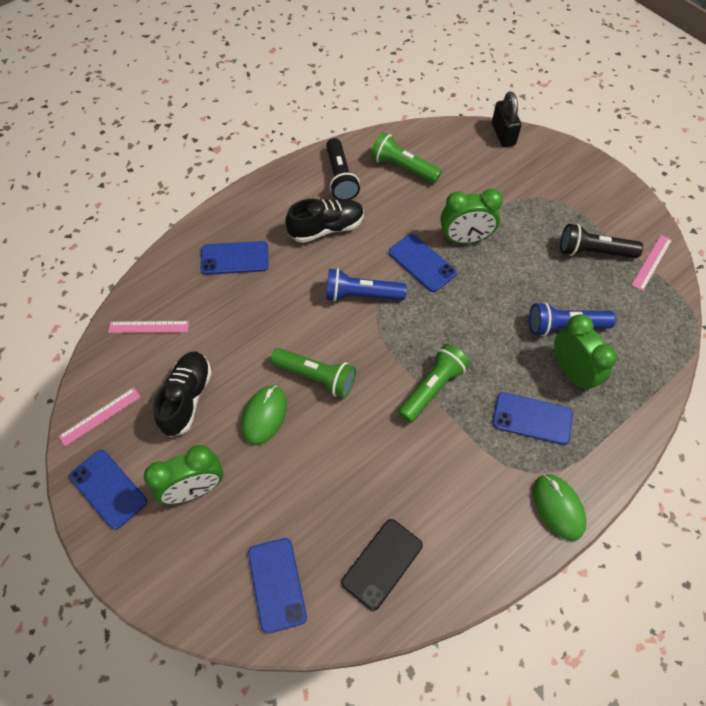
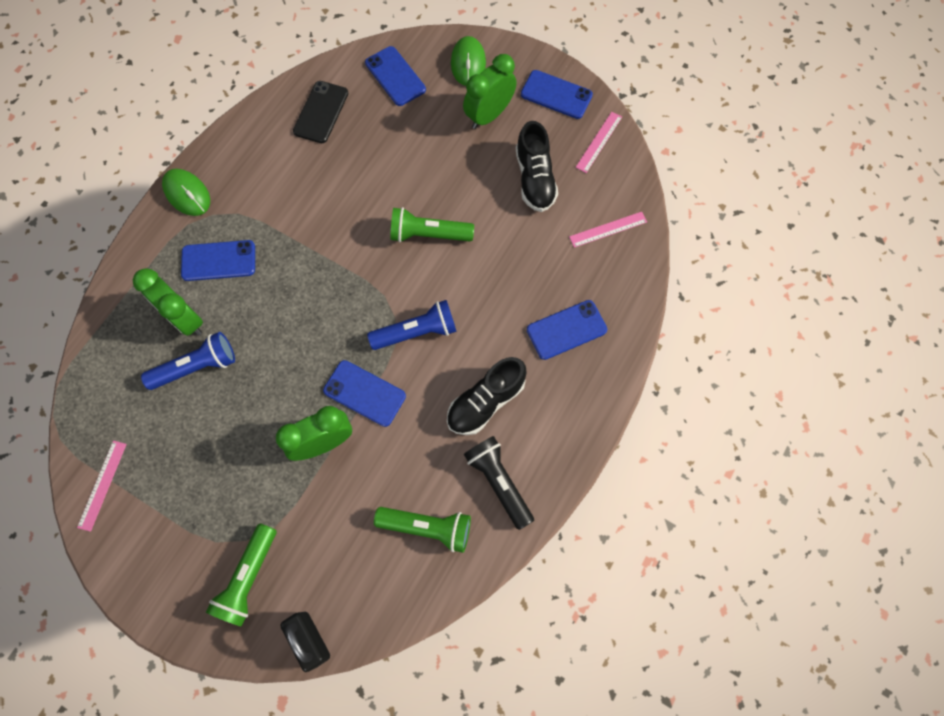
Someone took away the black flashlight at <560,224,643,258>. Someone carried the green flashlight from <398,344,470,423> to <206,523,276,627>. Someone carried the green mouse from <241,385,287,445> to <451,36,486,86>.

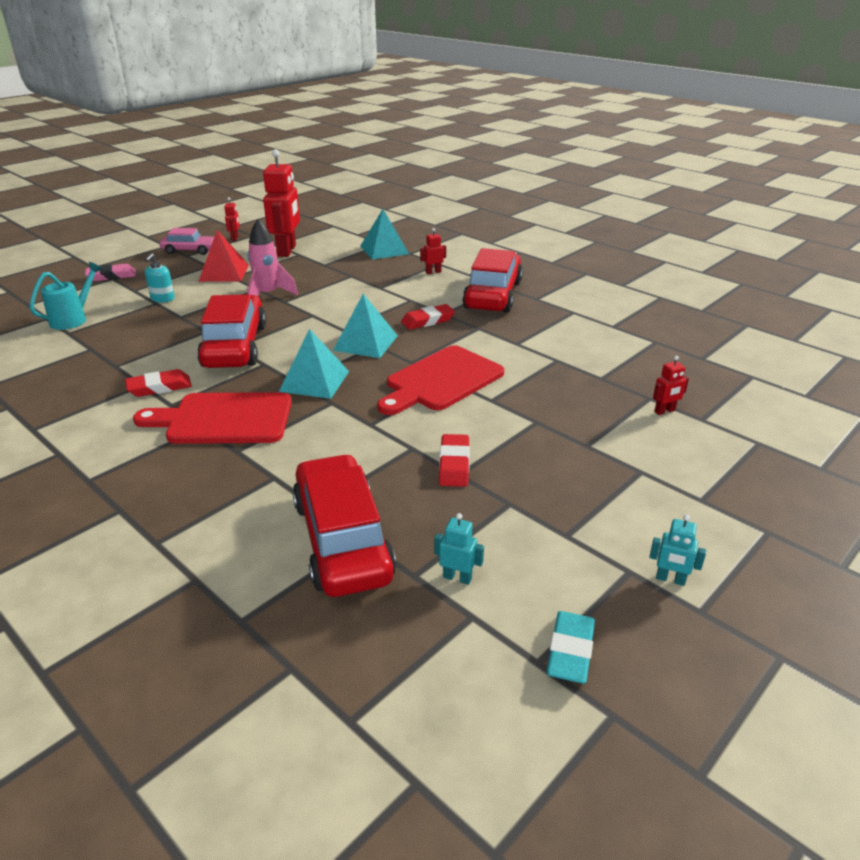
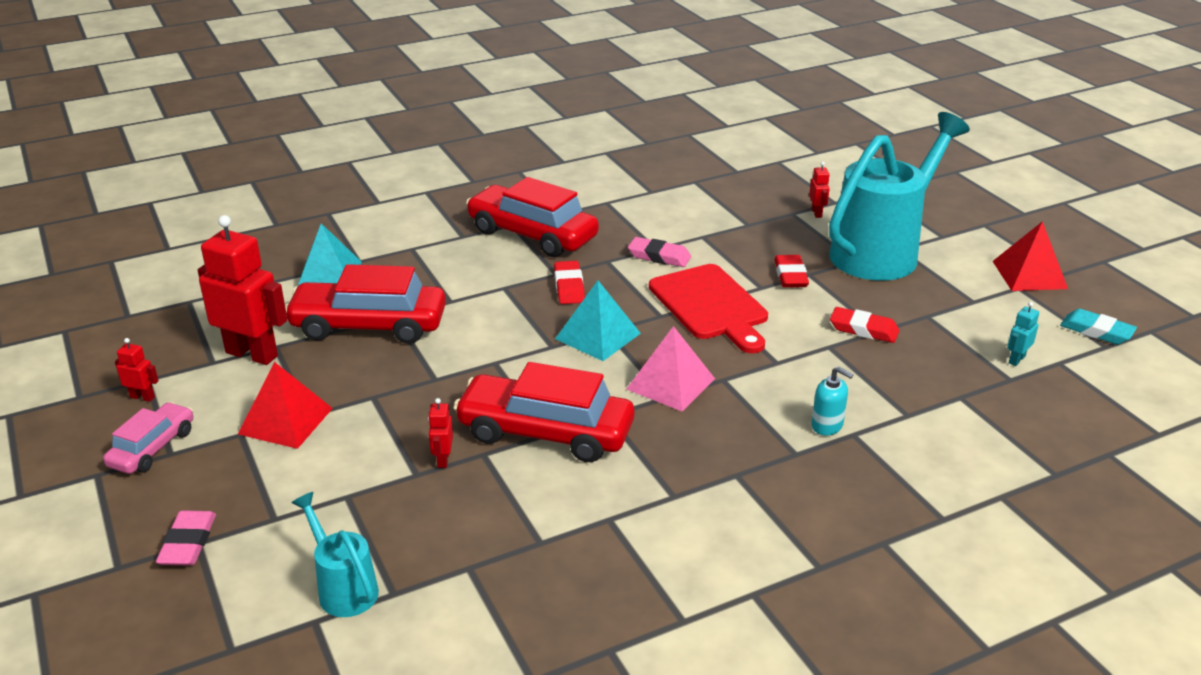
Someone took away the pink rocket at <247,219,298,296>. Someone carried the red robot from <420,228,446,274> to <428,398,453,468>. Someone carried the turquoise soap dispenser from <145,253,175,303> to <812,367,853,436>. Someone repainted the turquoise pyramid at <279,329,349,399>, which became the pink pyramid at <627,326,715,412>. Someone carried the red eraser from <125,369,192,397> to <774,255,809,288>. Someone took away the red cutting board at <133,392,292,444>. Someone carried the red car from <293,454,396,597> to <285,264,446,344>. Someone swapped the turquoise robot at <649,514,706,586> for the red pyramid at <993,221,1068,291>. Someone put down the turquoise watering can at <829,112,970,281>. Someone put down the pink eraser at <628,237,691,267>.

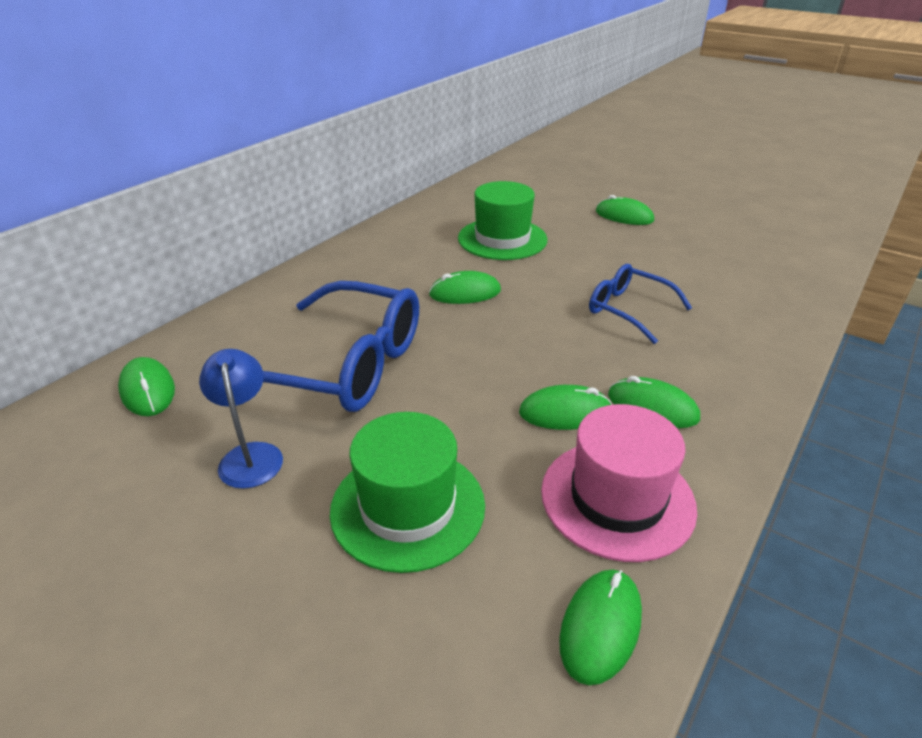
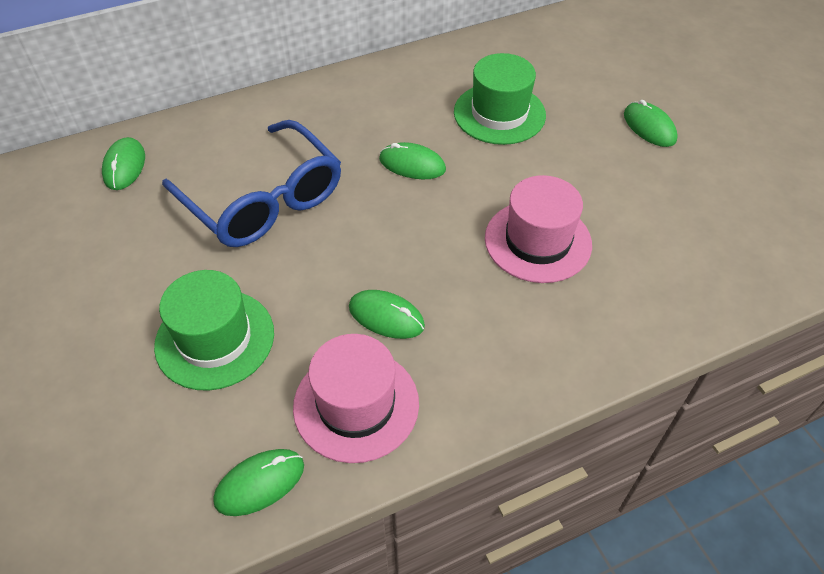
Someone swapped the blue glasses at <589,264,692,344> for the pink hat at <485,175,592,283>. Someone took away the blue lamp at <199,349,283,489>. Someone took away the green mouse at <608,376,700,428>.

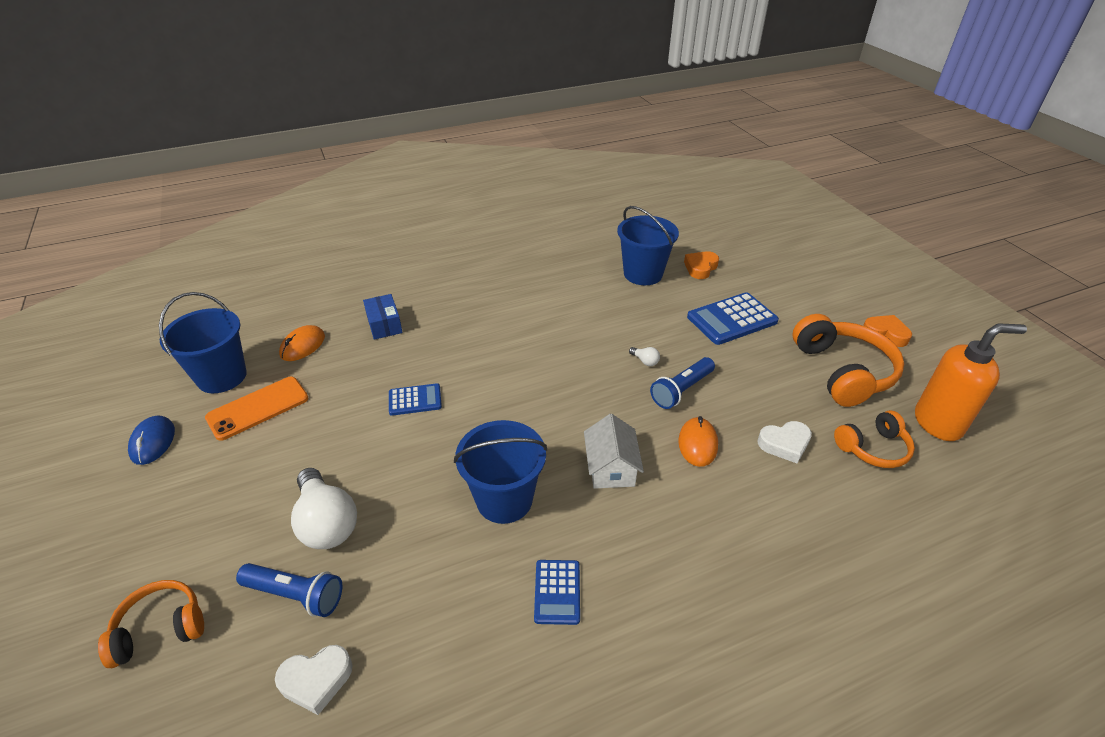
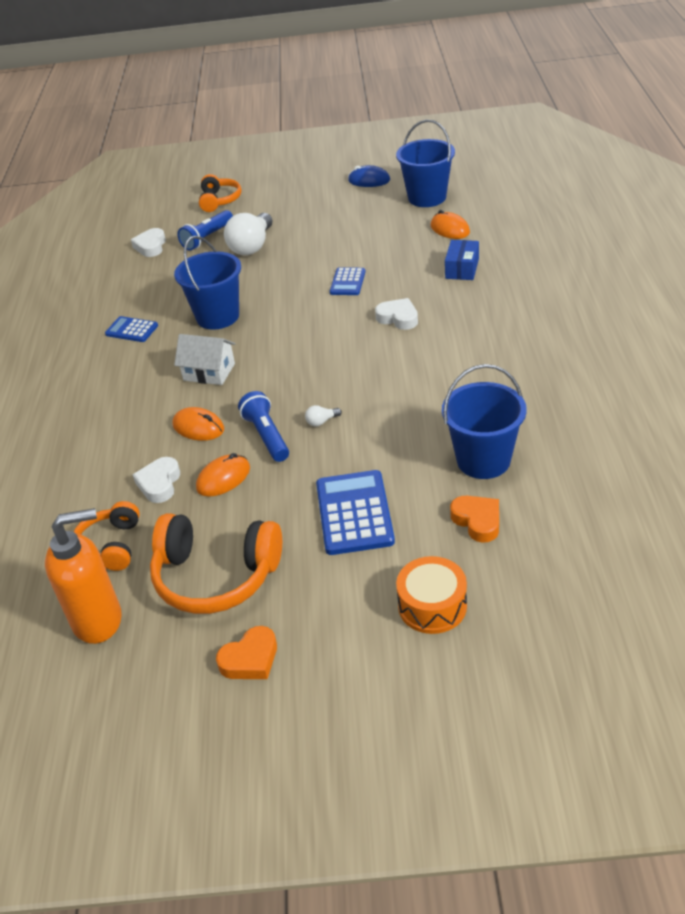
Someone rotated the blue box at <363,294,403,340> by 75 degrees counterclockwise. Someone rotated the orange soap dispenser at <915,323,1027,441> by 120 degrees counterclockwise. Someone took away the orange phone at <205,377,308,441>. Someone rotated the white light bulb at <291,468,357,549> by 60 degrees counterclockwise. Someone put down the white heart at <375,298,418,330>. Someone put down the orange mouse at <196,453,250,497>. Someone put down the orange drum at <396,556,467,634>.

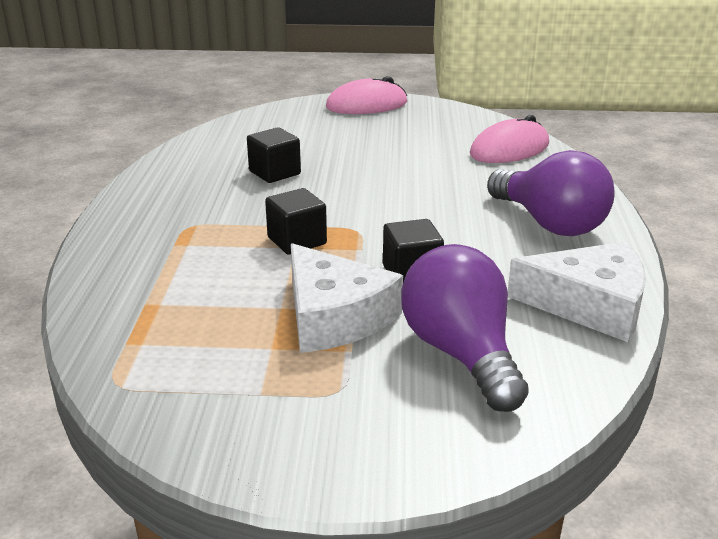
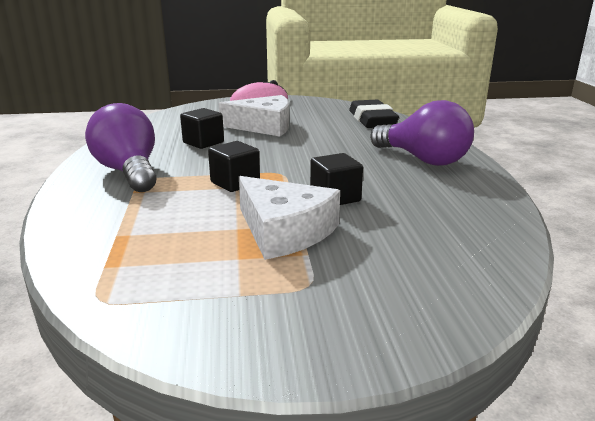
Someone swapped the pink mouse at <470,115,549,163> for the black eraser at <349,100,399,128>. Someone carried the white cheese from <508,241,646,342> to <219,95,289,136>. Someone carried the purple light bulb from <401,244,529,412> to <85,103,157,192>.

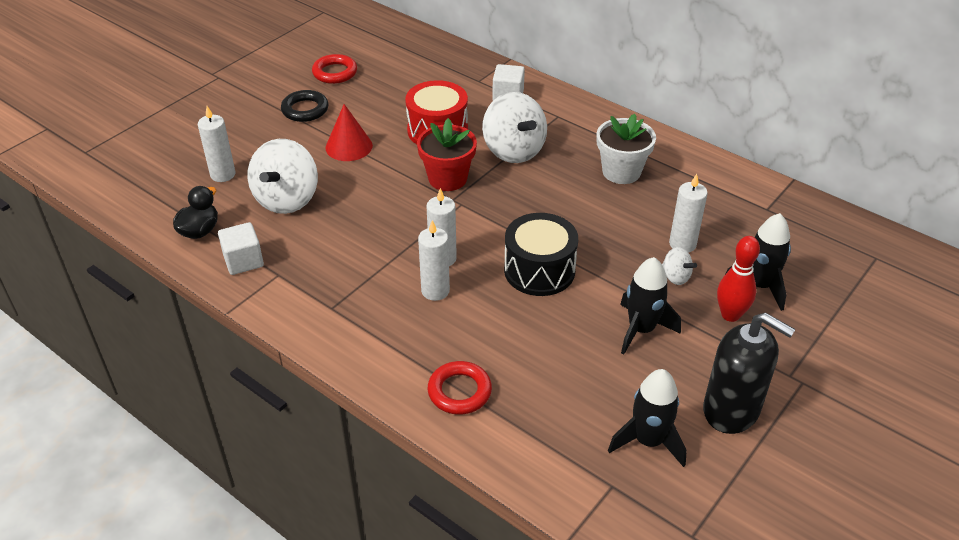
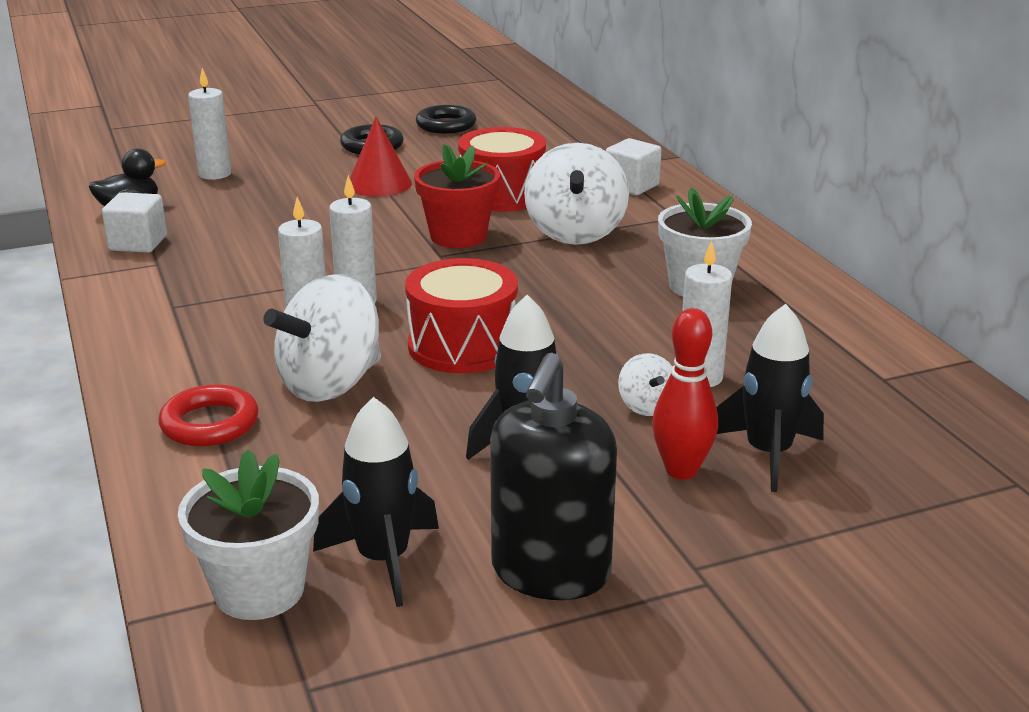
Someone repainted the red ring at <312,54,357,84>, which became the black ring at <416,105,476,134>. Someone carried the white spinning top from <248,139,318,214> to <263,274,381,402>. Someone repainted the black drum at <504,213,578,296>, which became the red drum at <405,258,518,373>. Someone rotated the black soap dispenser at <703,312,796,434> by 45 degrees clockwise. Someone put down the white flower pot at <178,449,319,620>.

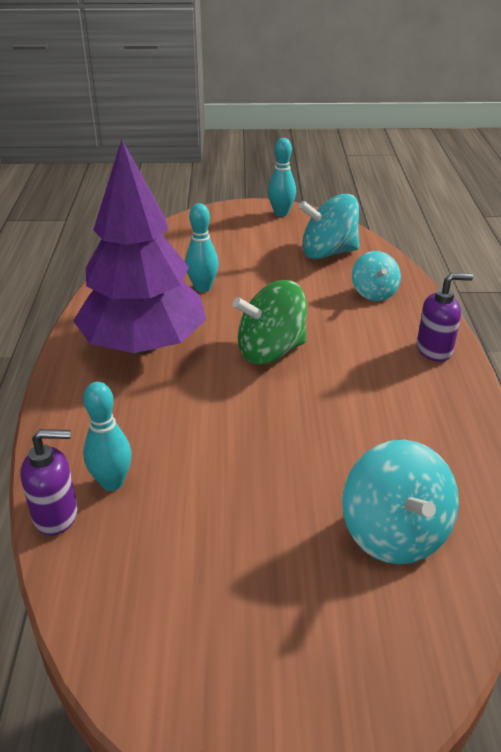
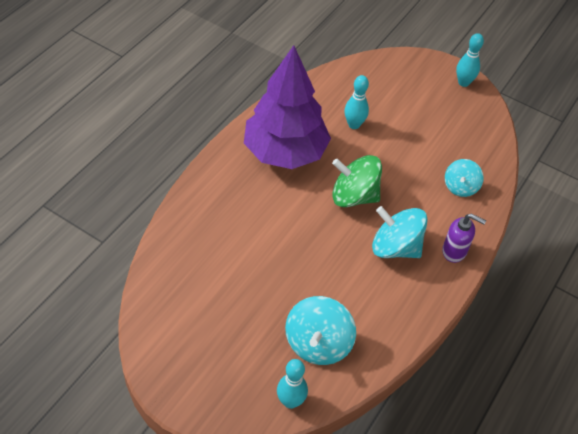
Someone carried the turquoise spinning top from <299,194,359,259> to <372,206,428,258>. Someone carried the turquoise bowling pin from <83,382,132,491> to <277,359,308,409>. Someone took away the purple soap dispenser at <20,429,78,535>.

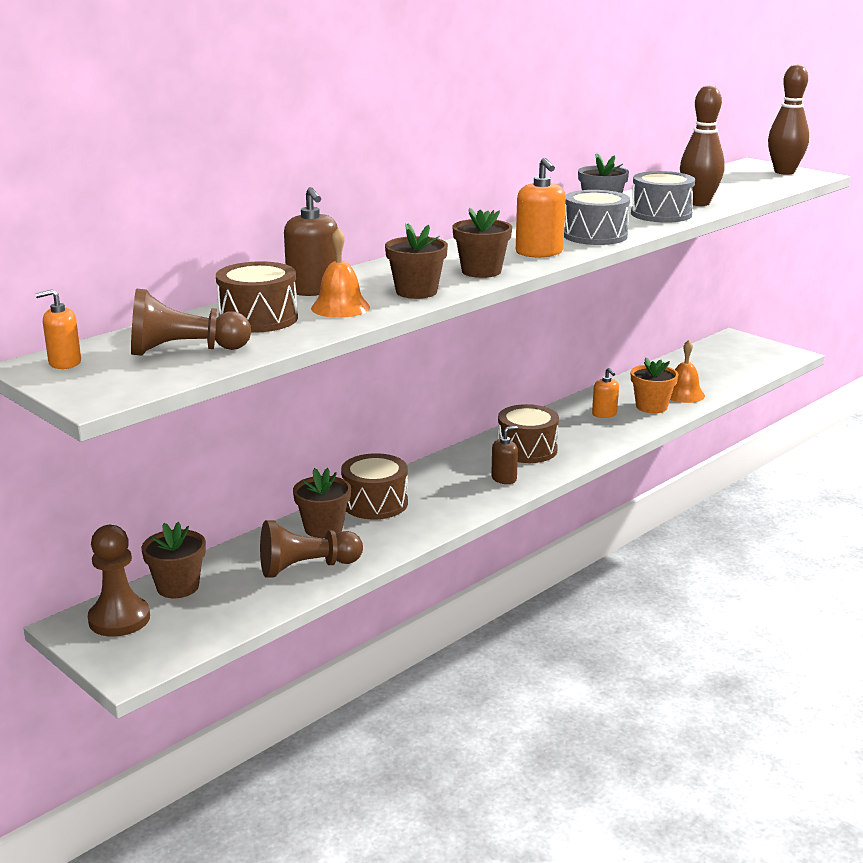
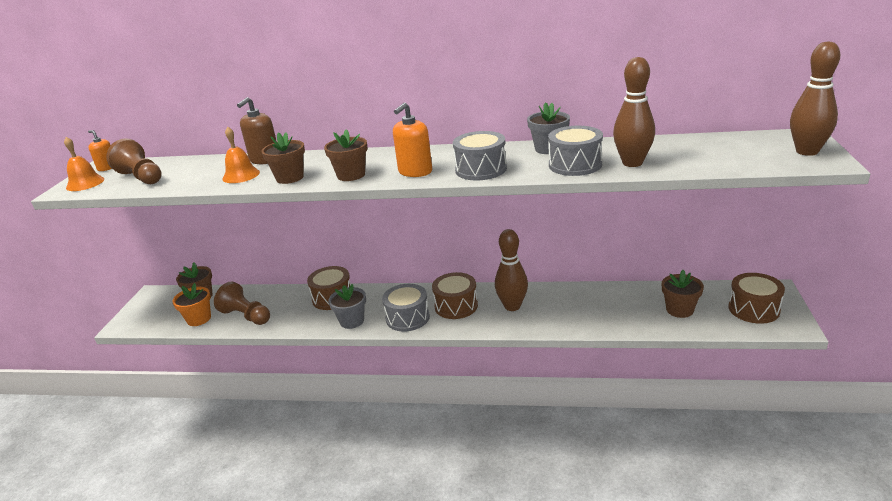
Someone carried the brown drum from <216,261,298,333> to <728,273,785,324>. Someone carried the orange bell from <670,340,705,403> to <64,137,104,191>. Someone carried the orange flower pot from <631,357,679,413> to <172,283,211,326>. Someone took away the orange soap dispenser at <592,368,619,418>. Someone swapped the brown soap dispenser at <491,426,518,484> for the grey drum at <382,284,430,332>. Someone carried the brown flower pot from <293,468,351,538> to <662,270,704,318>. Someone took away the brown pawn at <88,525,150,637>. Someone put down the brown bowling pin at <495,229,528,311>. Someone put down the grey flower pot at <328,284,366,329>.

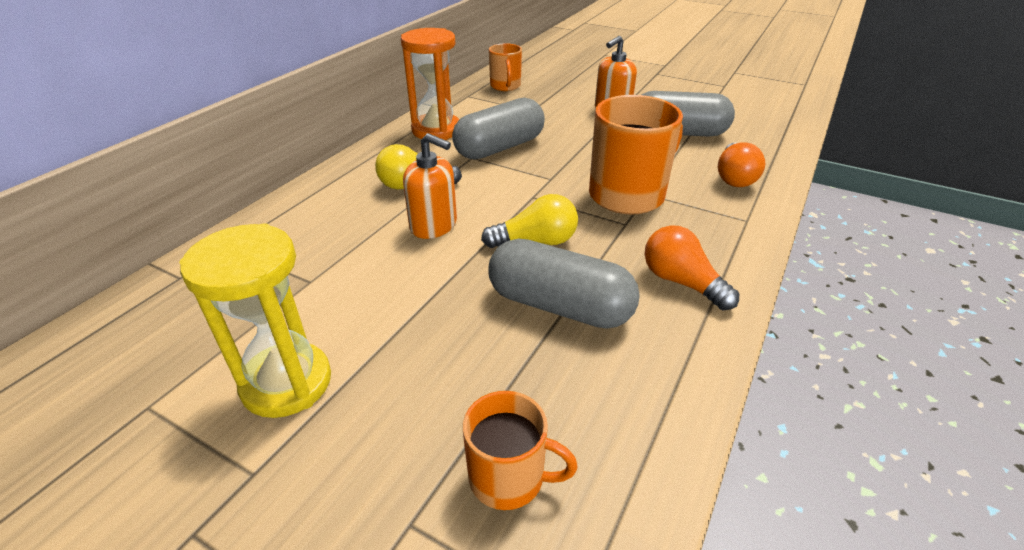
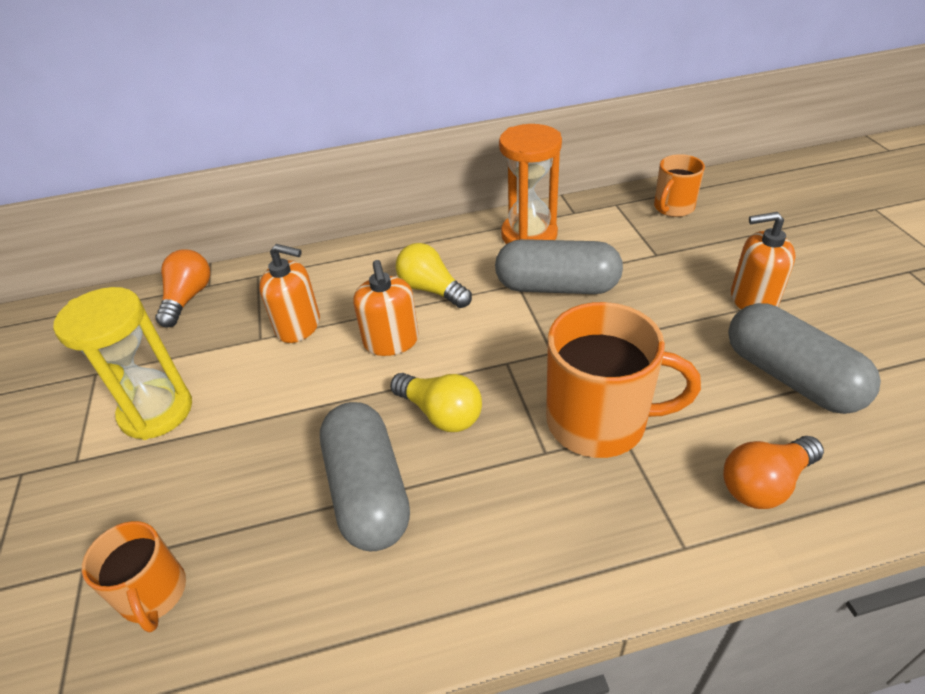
Someone carried the orange light bulb from <645,225,739,310> to <155,249,210,328>. Someone put down the orange soap dispenser at <259,244,320,343>.

